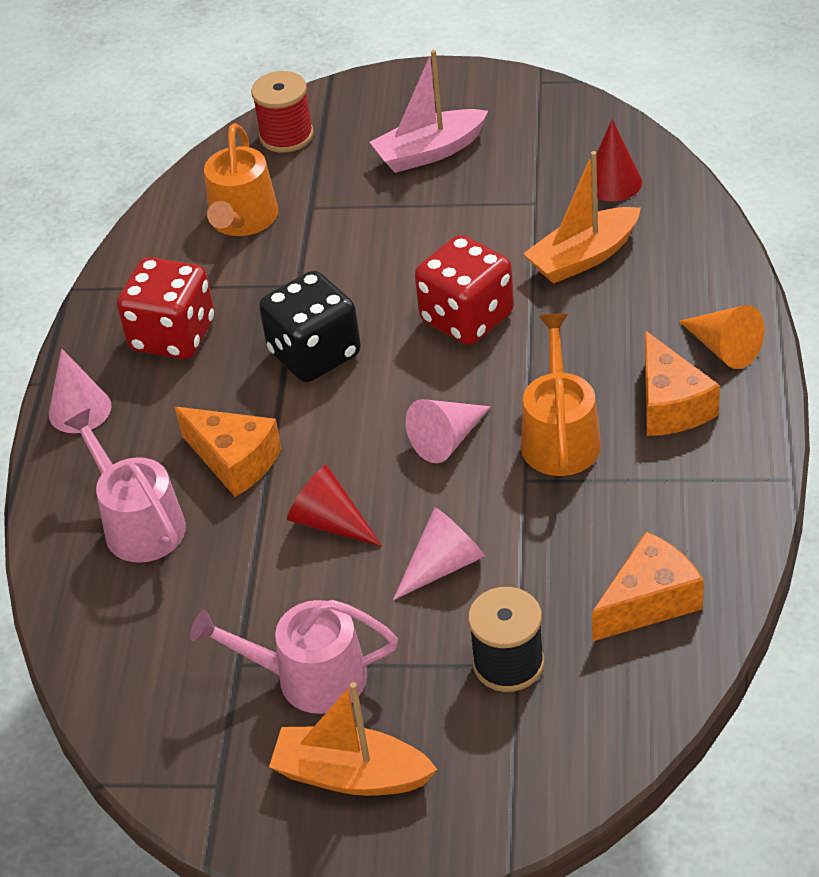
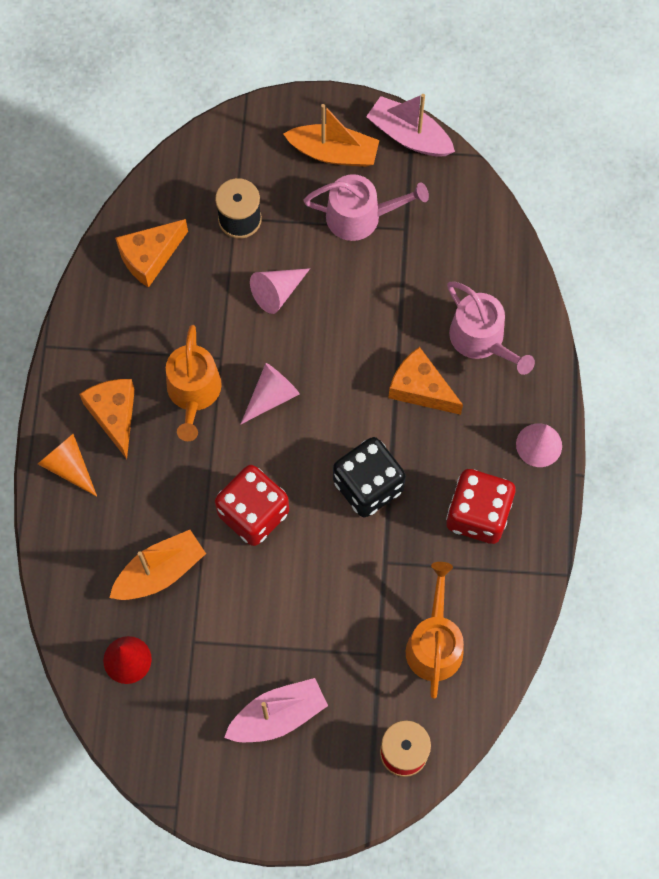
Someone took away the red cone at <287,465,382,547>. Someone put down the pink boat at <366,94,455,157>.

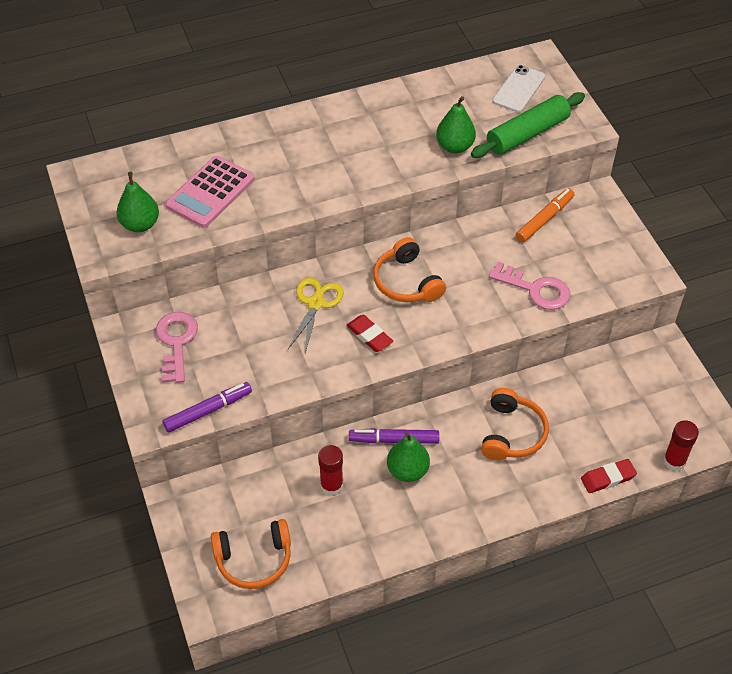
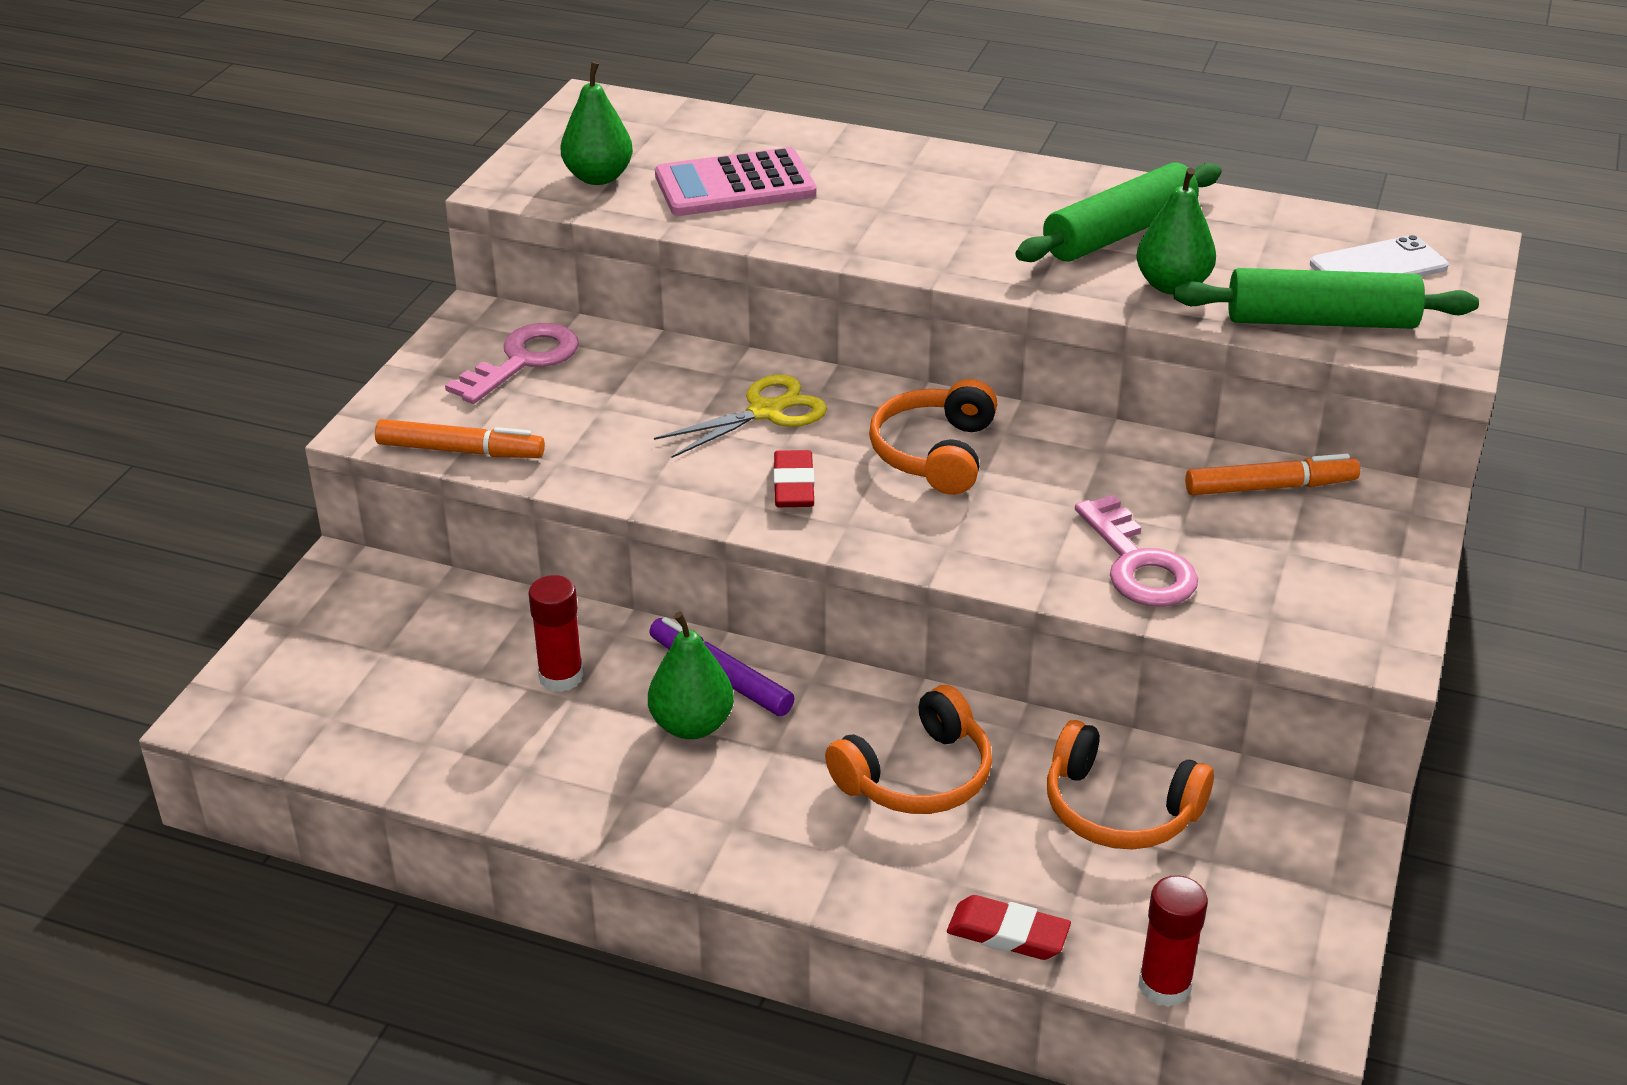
Someone repainted the purple marker at <163,382,252,433>, which became the orange marker at <375,419,545,458>. Someone carried the orange headphones from <211,519,291,589> to <1047,720,1214,849>. Someone put down the green rolling pin at <1015,162,1222,262>.

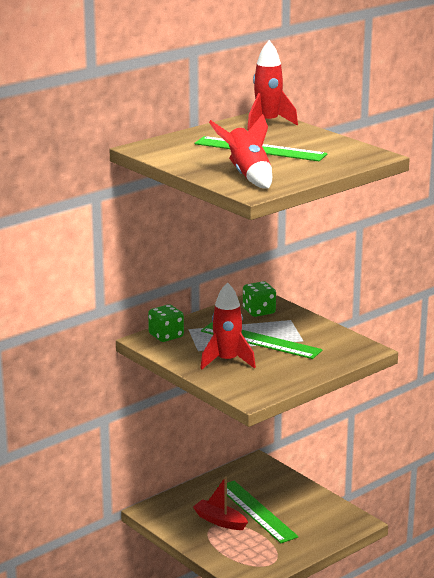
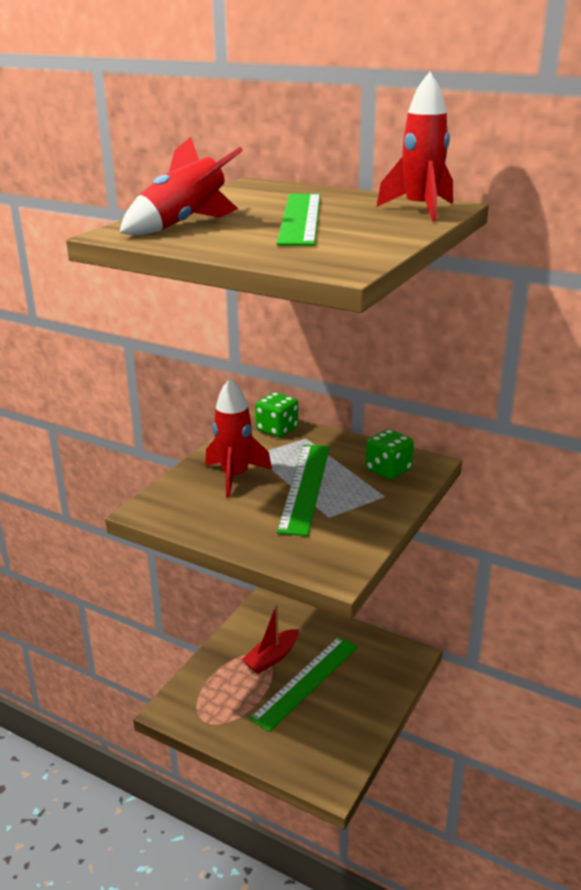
Someone rotated the red boat at <193,477,248,530> by 150 degrees counterclockwise.

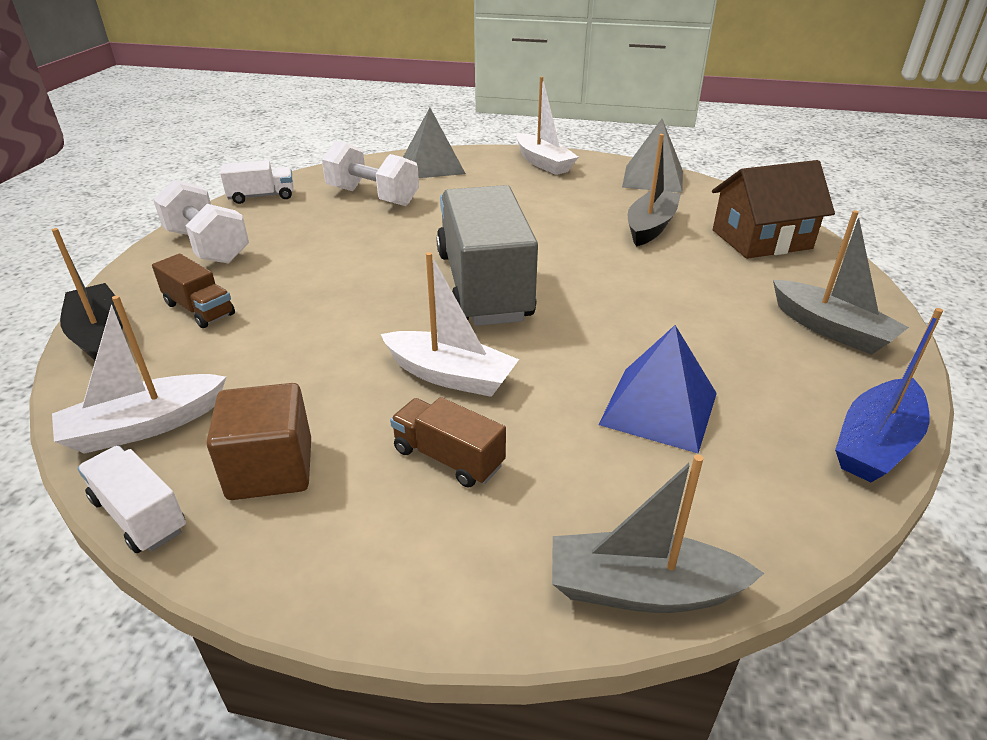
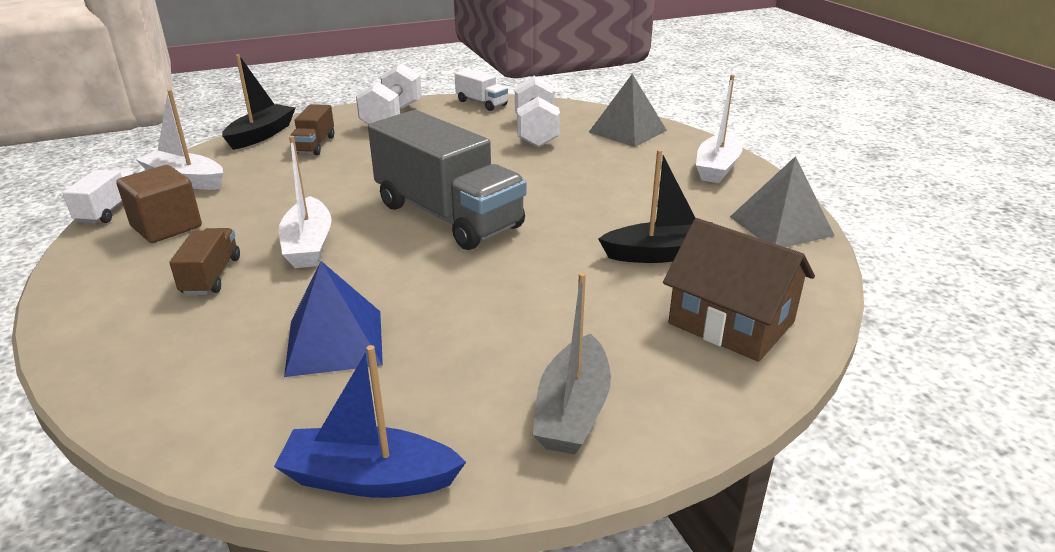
Someone rotated the grey truck at <436,185,538,326> by 90 degrees clockwise. Someone took away the grey boat at <552,455,765,613>.

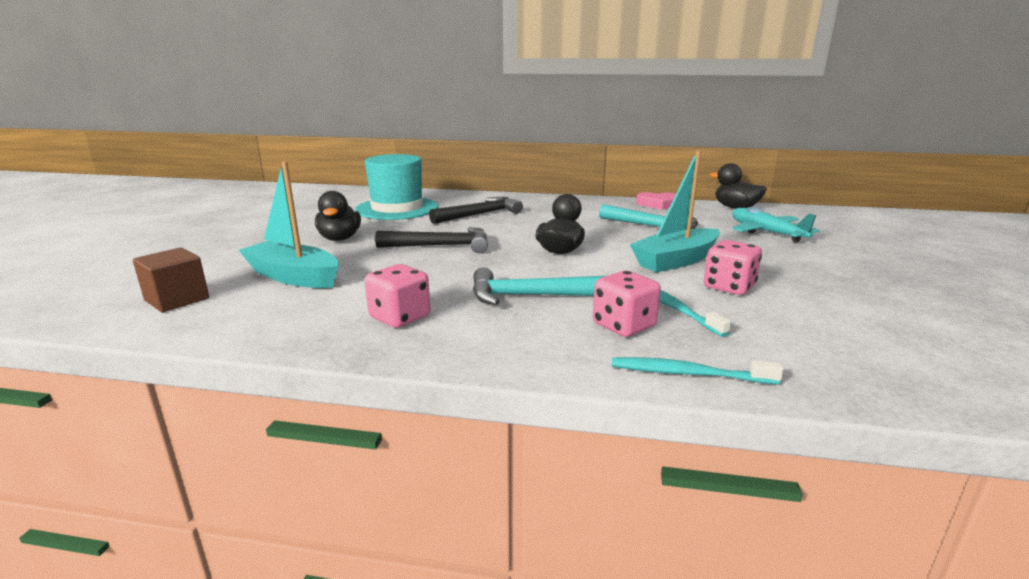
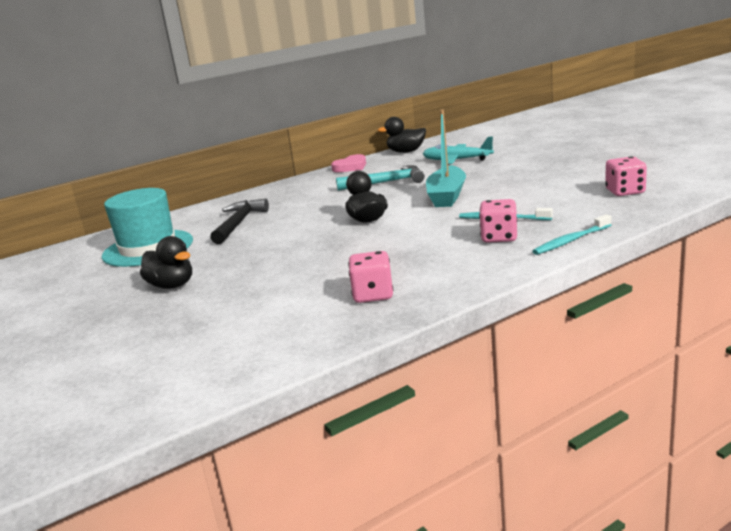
Someone took away the turquoise boat at <239,161,339,288>. Someone took away the black hammer at <375,227,488,253>. Someone carried the pink dice from <704,240,762,295> to <605,156,647,196>. Someone took away the brown cube at <133,247,209,312>. Someone took away the turquoise hammer at <473,267,605,305>.

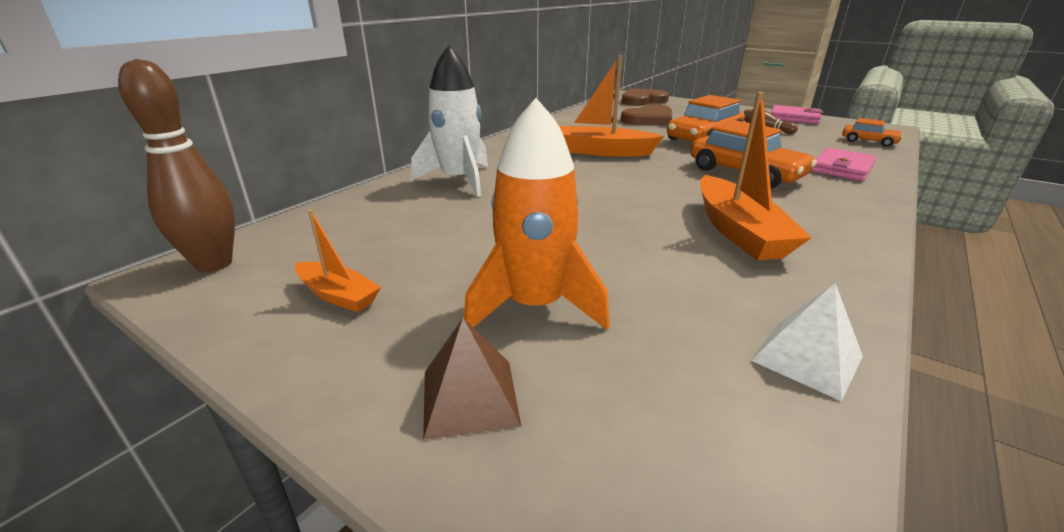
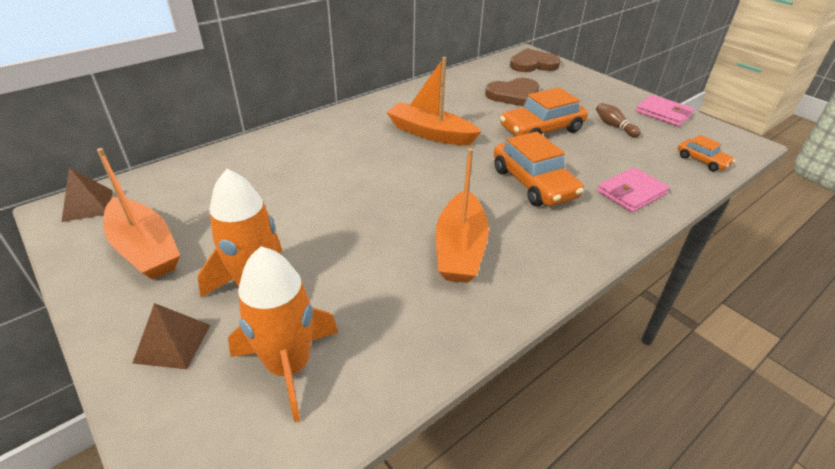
Someone took away the white rocket at <411,45,488,197>. Someone swapped the brown bowling pin at <118,59,235,272> for the brown pyramid at <62,167,113,222>. Someone scaled the orange boat at <295,209,381,312> by 1.81. Someone took away the white pyramid at <751,283,863,401>. Someone put down the orange rocket at <228,247,338,422>.

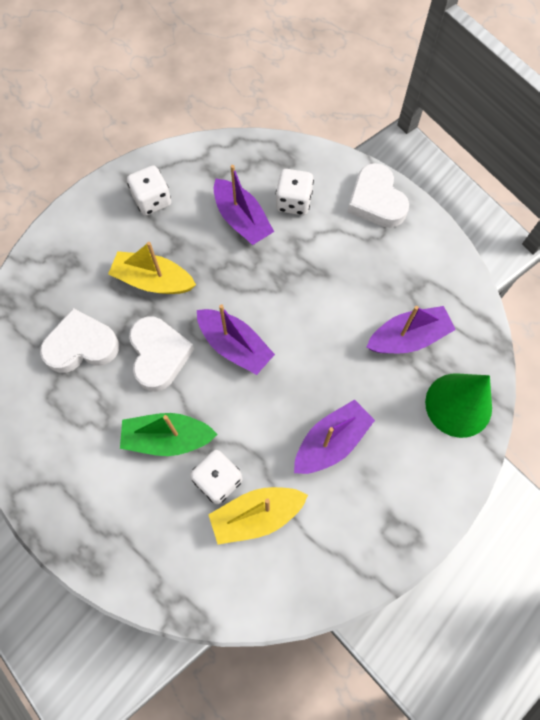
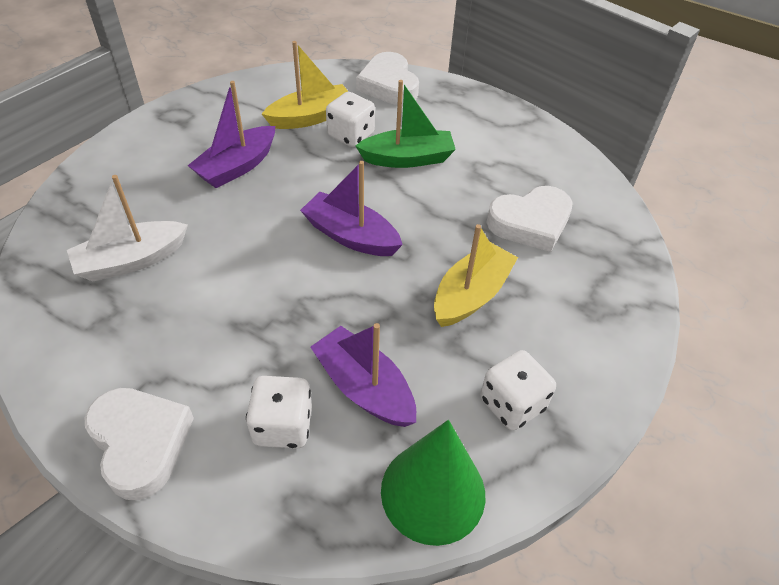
Someone rotated the yellow boat at <108,242,196,294> by 60 degrees counterclockwise. Someone repainted the purple boat at <367,306,456,353>, which became the white boat at <67,175,188,281>. Someone carried the white heart from <129,316,194,391> to <356,52,419,105>. Someone carried the green cone from <425,374,492,438> to <381,420,485,546>.

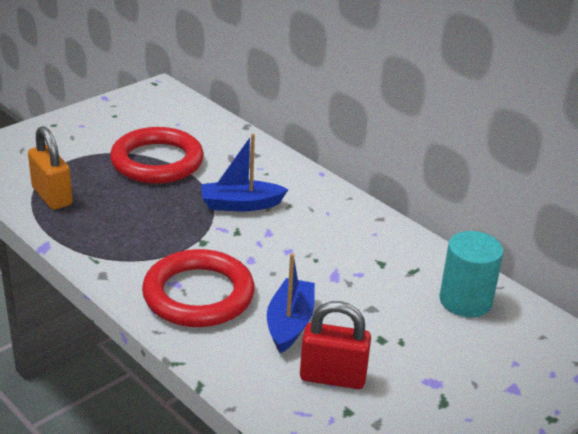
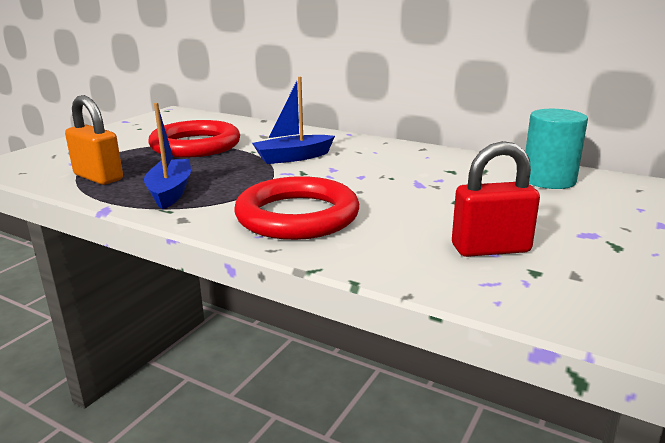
Someone carried the blue boat from <267,253,315,353> to <144,103,191,209>.

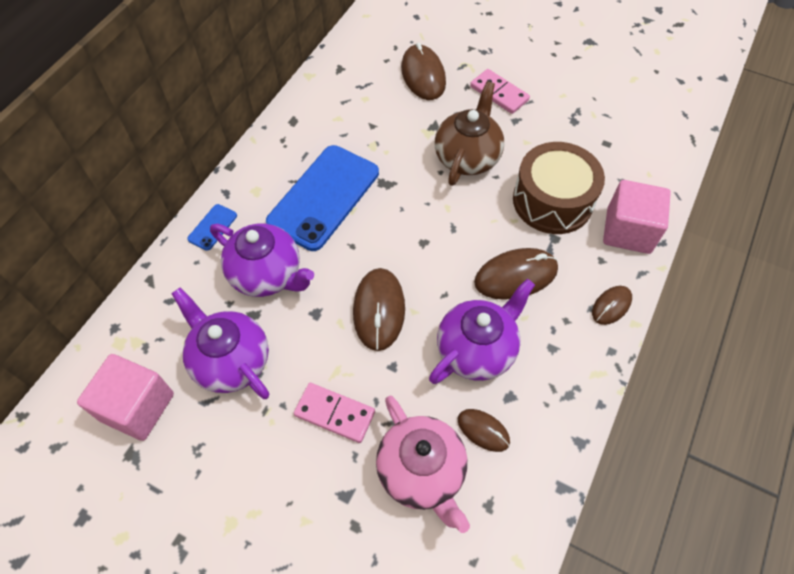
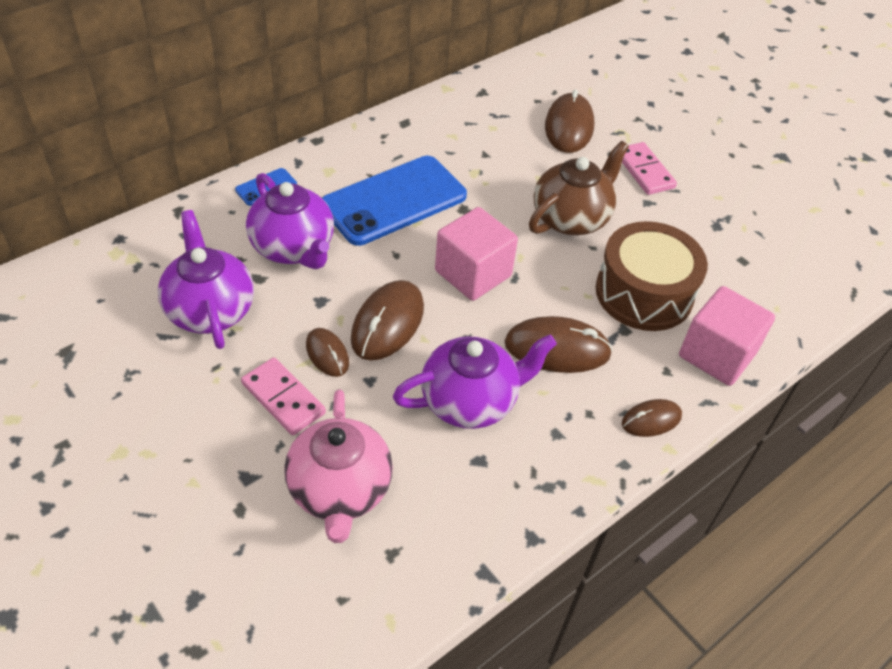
Someone carried the pink cube from <77,354,174,441> to <435,207,518,301>. Someone carried the brown mouse from <458,409,510,452> to <306,328,349,377>.

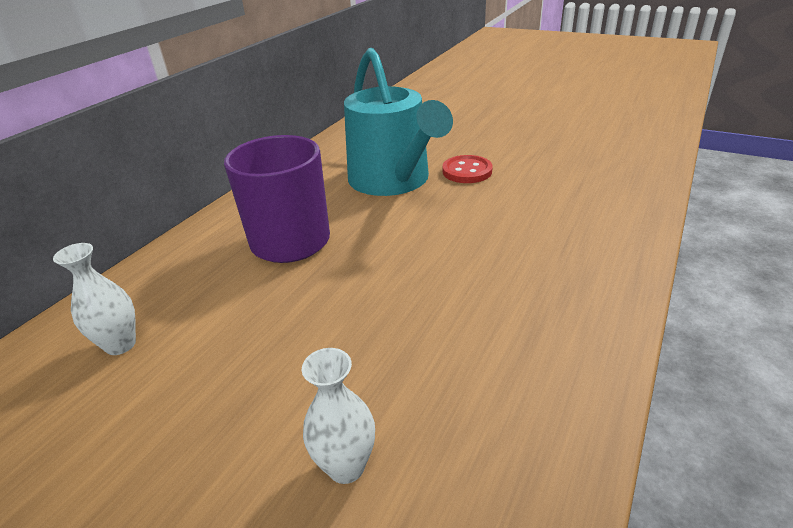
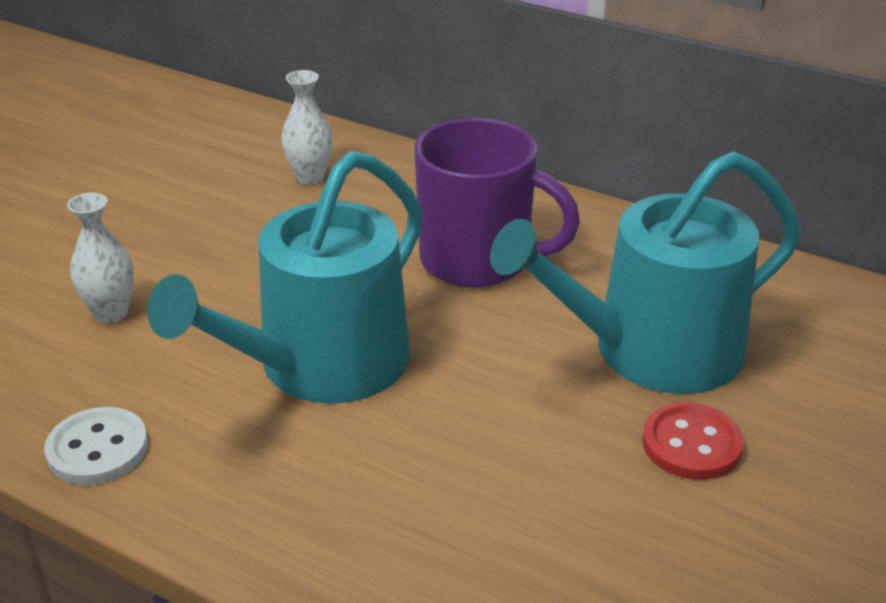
Someone put down the turquoise watering can at <147,151,423,404>. Someone put down the white button at <44,407,148,485>.

